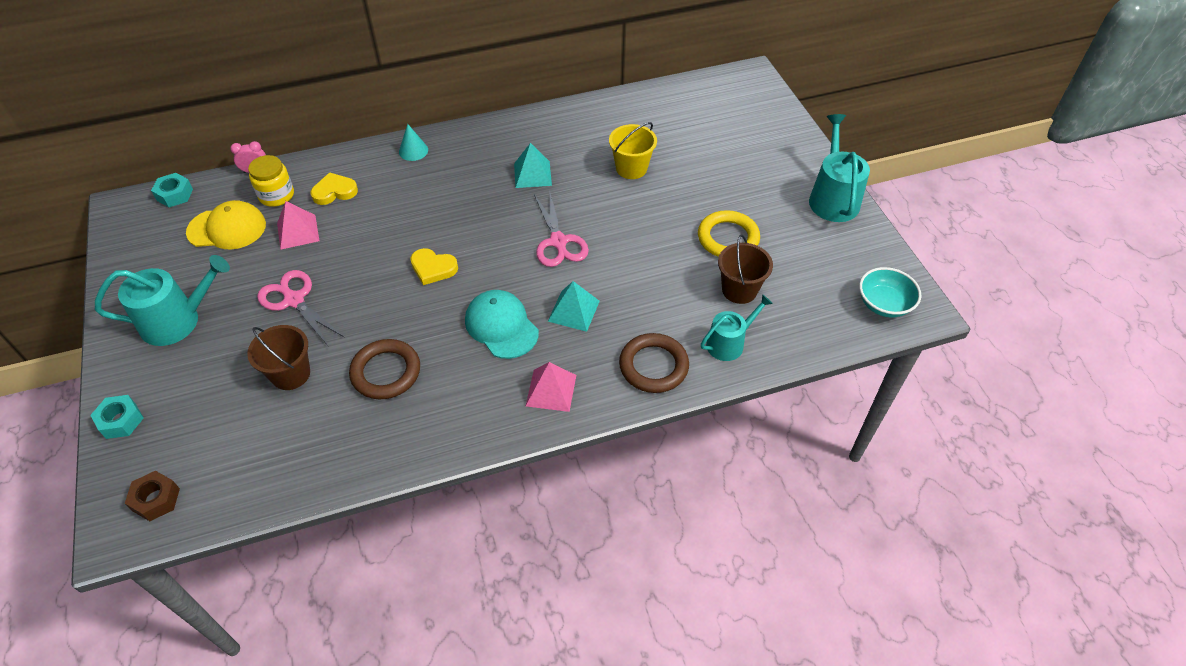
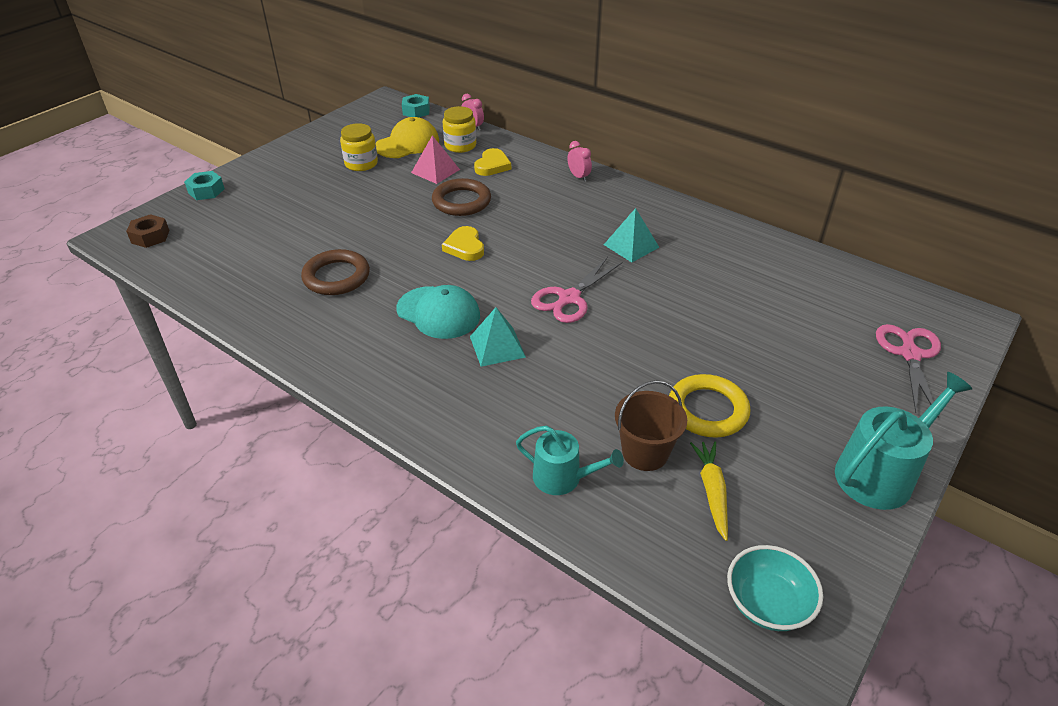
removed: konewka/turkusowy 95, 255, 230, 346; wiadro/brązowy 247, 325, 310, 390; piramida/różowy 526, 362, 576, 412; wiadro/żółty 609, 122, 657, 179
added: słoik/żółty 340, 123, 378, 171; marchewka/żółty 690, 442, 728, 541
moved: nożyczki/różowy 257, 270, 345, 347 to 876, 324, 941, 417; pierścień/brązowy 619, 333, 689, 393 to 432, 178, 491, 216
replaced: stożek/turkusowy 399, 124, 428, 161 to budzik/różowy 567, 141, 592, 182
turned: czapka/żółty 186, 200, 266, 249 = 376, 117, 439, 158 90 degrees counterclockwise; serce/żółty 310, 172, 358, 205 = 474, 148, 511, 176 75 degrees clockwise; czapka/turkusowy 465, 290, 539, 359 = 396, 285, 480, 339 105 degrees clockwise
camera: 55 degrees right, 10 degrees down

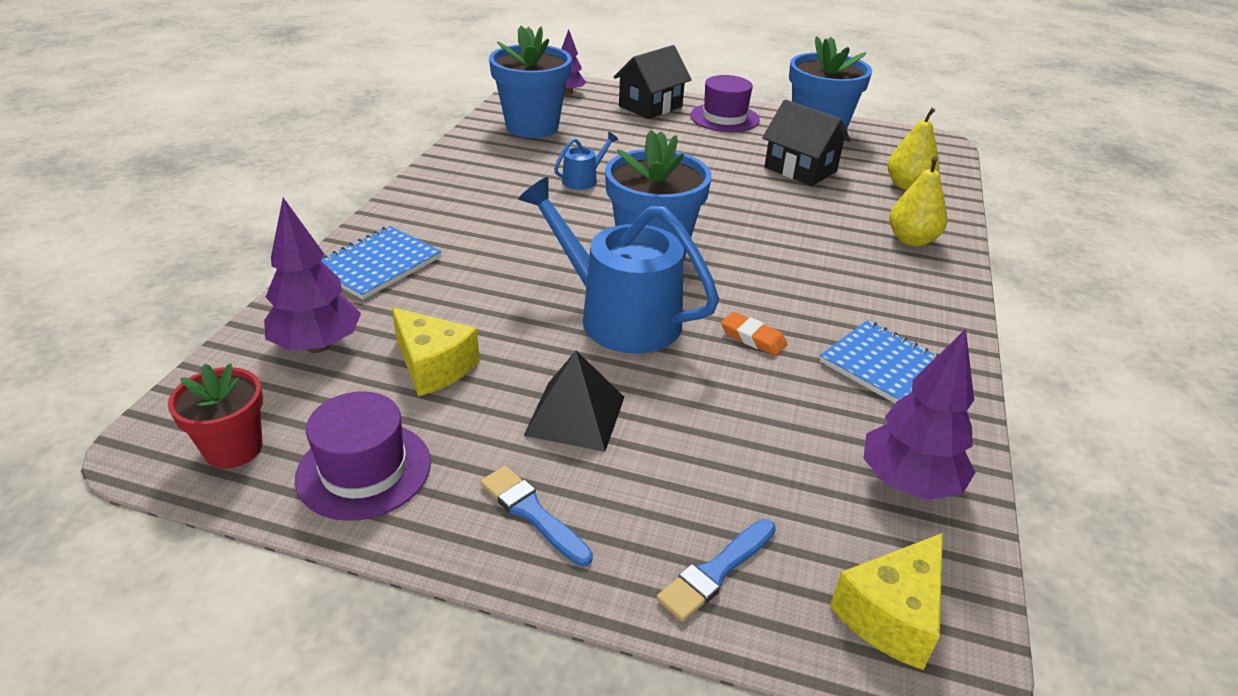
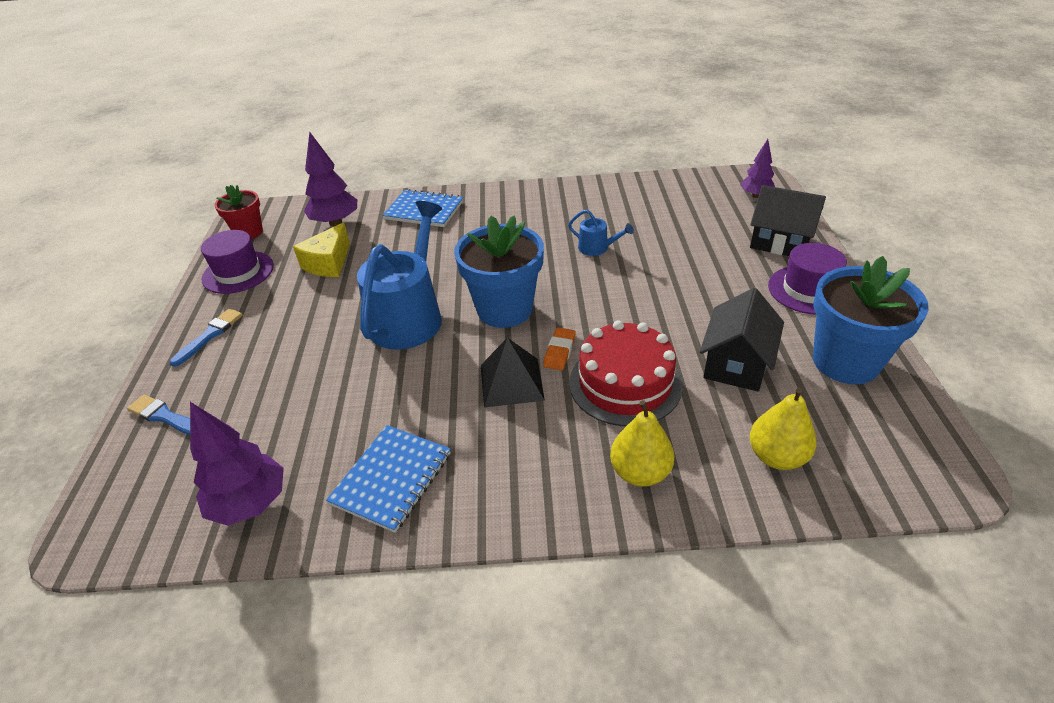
removed: doniczka/niebieski 489, 26, 572, 138; ser/żółty 830, 533, 943, 670
added: tort/czerwony 569, 320, 683, 426
moved: piramida/czarny 523, 350, 624, 452 to 481, 338, 545, 408; gumka do mazania/pomarańczowy 721, 312, 787, 356 to 543, 327, 576, 370
camera: 75 degrees right, 5 degrees up

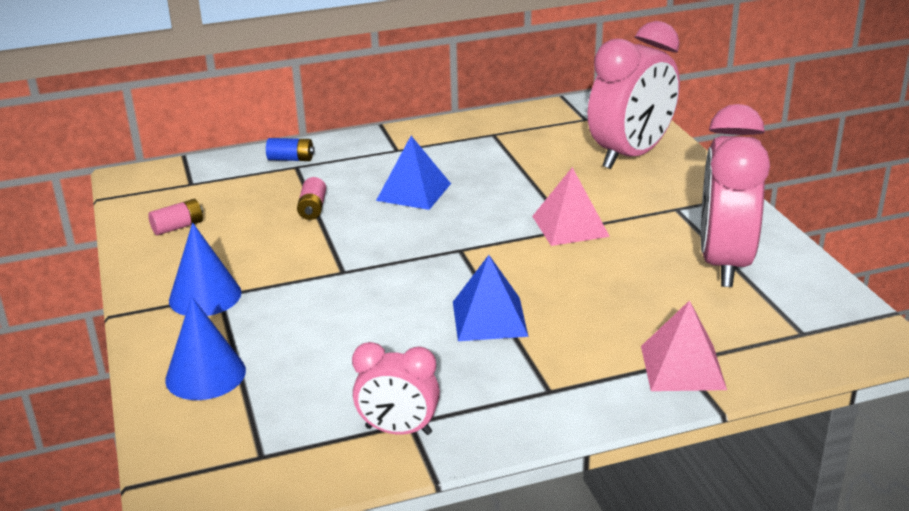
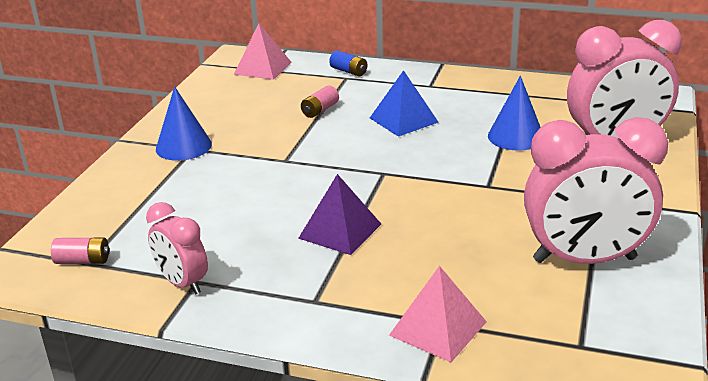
moved: bateria/różowy 148, 199, 203, 236 to 51, 238, 110, 264; stożek/niebieski 165, 296, 246, 400 to 488, 76, 541, 151; piramida/różowy 532, 167, 610, 246 to 234, 24, 292, 80
recoloured: piramida/niebieski 453, 255, 528, 341 to piramida/fioletowy 298, 174, 381, 255
turned: budzik/różowy 701, 104, 770, 287 = 524, 117, 668, 264 135 degrees counterclockwise
camera: 35 degrees right, 0 degrees up

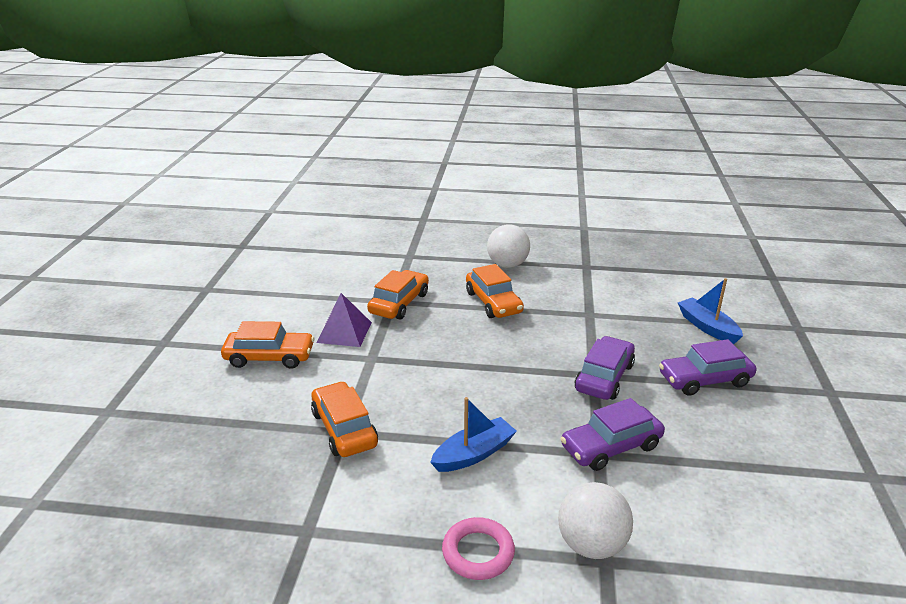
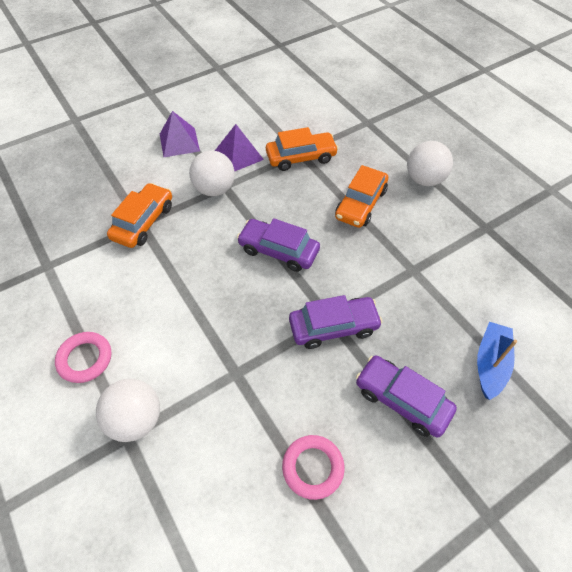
removed: łódka/niebieski 430, 397, 517, 472
added: piłka/biały 189, 150, 235, 196; pierścień/różowy 282, 435, 345, 500
moved: samochód/fioletowy 561, 398, 665, 471 to 237, 218, 320, 272
replaced: samochód/pomarańczowy 221, 321, 314, 369 to piramida/fioletowy 160, 111, 200, 157
camera: 50 degrees right, 25 degrees up

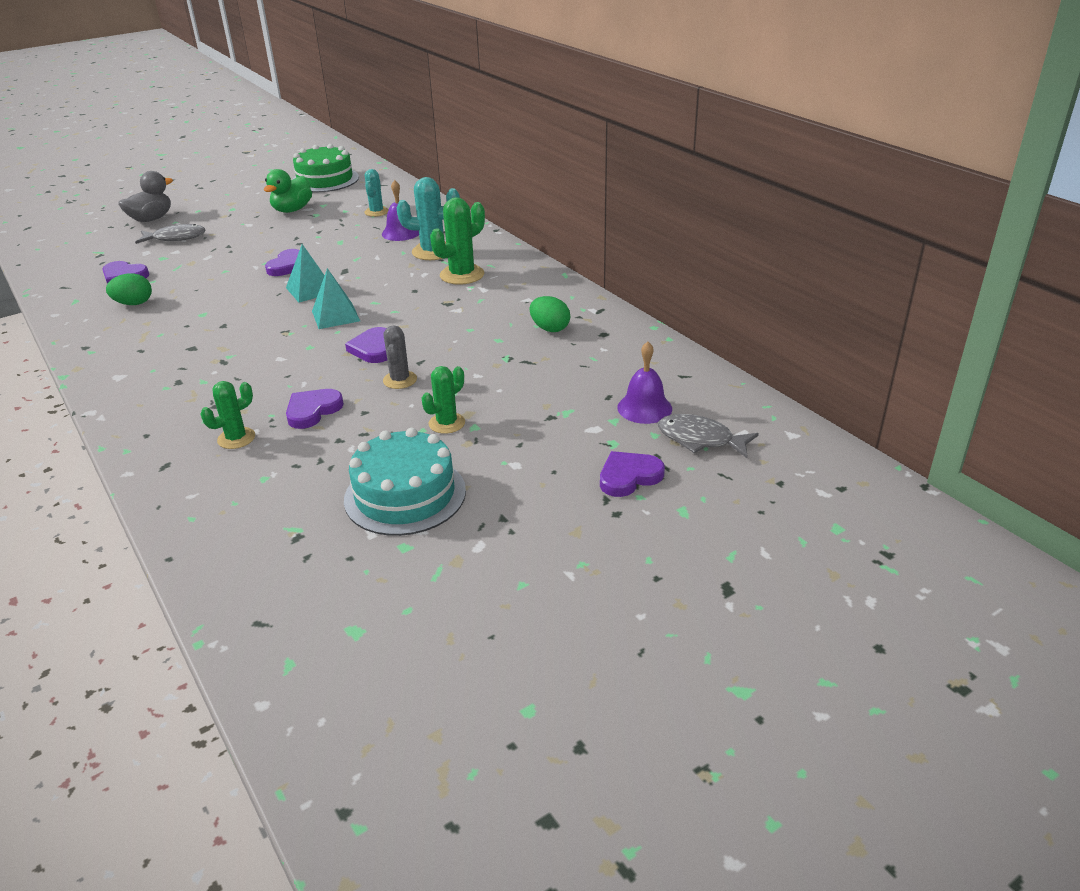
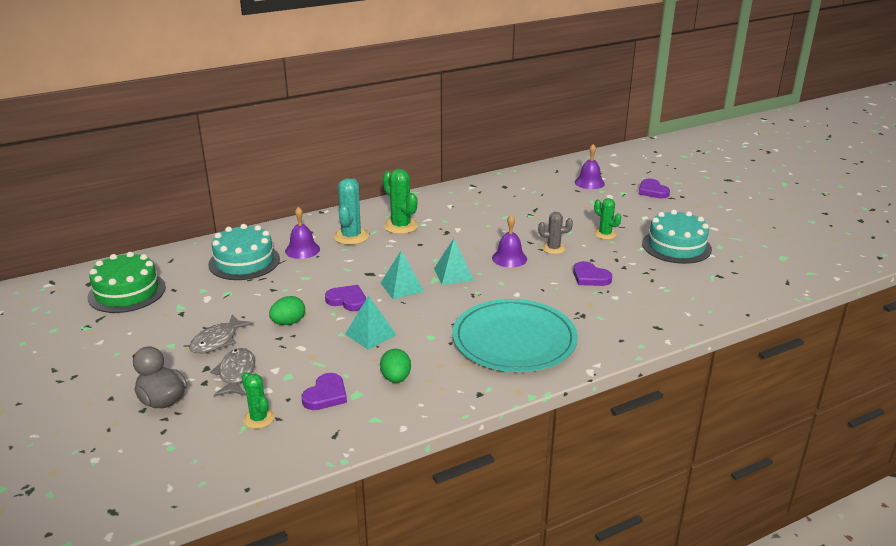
removed: kaczka/zielony 264, 169, 312, 213
added: piramida/turkusowy 345, 295, 396, 350; talerz/turkusowy 452, 299, 578, 372
moved: kaktus/zielony 200, 381, 255, 449 to 242, 372, 274, 429; jajko/zielony 530, 296, 570, 332 to 269, 296, 305, 325; ryba/szary 658, 414, 759, 458 to 189, 314, 253, 354
replaced: serce/fioletowy 345, 327, 387, 363 to dzwonek/fioletowy 492, 215, 527, 268; kaktus/turkusowy 364, 169, 389, 217 to tort/turkusowy 208, 224, 280, 280
camera: 85 degrees left, 5 degrees down

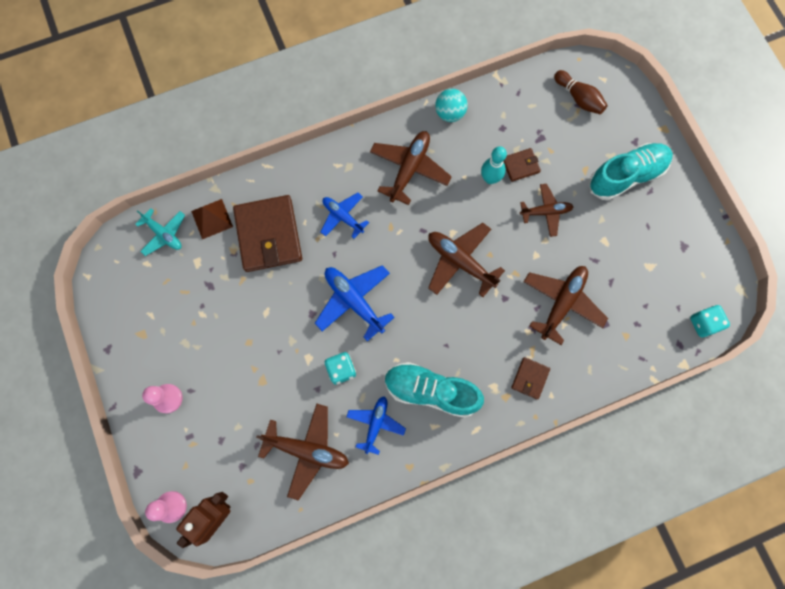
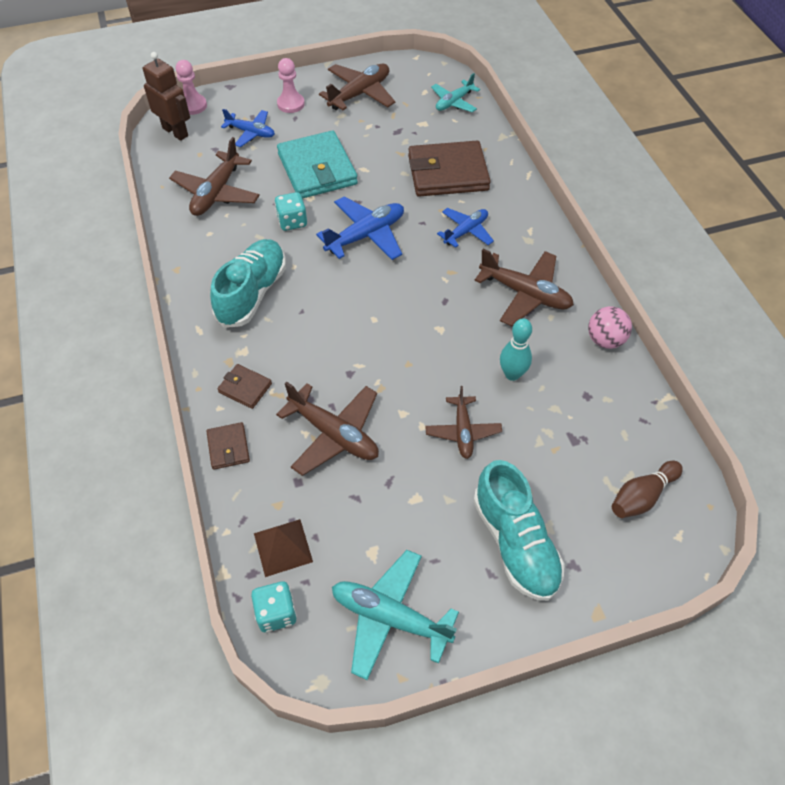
added: portfel/turkusowy 277, 130, 358, 199; samolot/turkusowy 332, 550, 459, 680
moved: piramida/brązowy 191, 199, 233, 239 to 254, 519, 313, 577; samolot/niebieski 347, 396, 406, 455 to 221, 109, 275, 147; samolot/brązowy 428, 223, 505, 297 to 319, 63, 395, 110; portfel/brązowy 503, 148, 541, 182 to 206, 422, 250, 470
recoloured: piłka/turkusowy 435, 89, 468, 122 to piłka/różowy 588, 306, 632, 349
camera: 95 degrees right, 20 degrees down

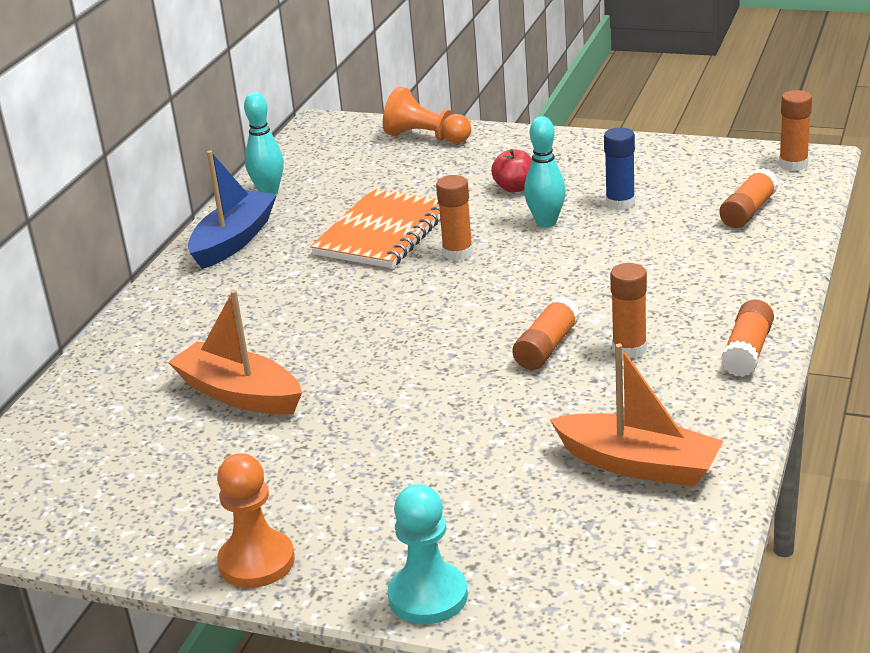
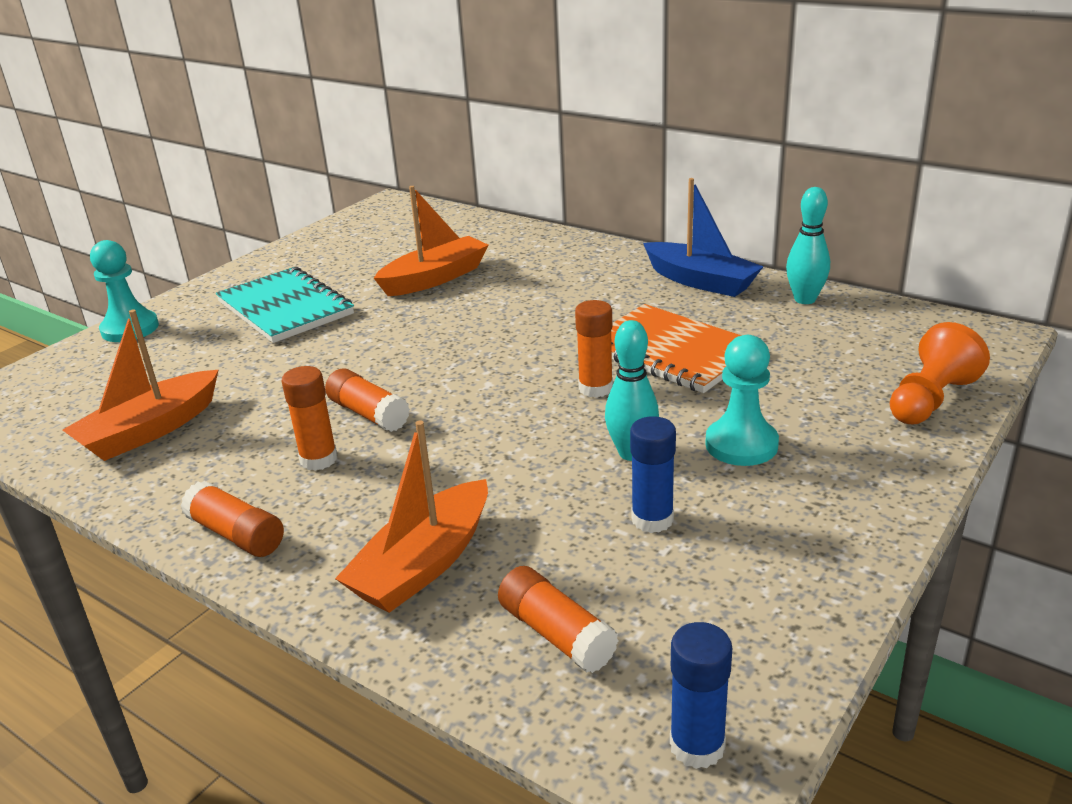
removed: pionek/pomarańczowy 217, 453, 295, 588
added: zeszyt/turkusowy 216, 267, 354, 343; łódka/pomarańczowy 335, 420, 488, 613
replaced: jabłko/czerwony 491, 149, 532, 193 to pionek/turkusowy 705, 335, 779, 466
recoloured: klej w sztyfcie/pomarańczowy 779, 90, 812, 171 to klej w sztyfcie/niebieski 670, 622, 732, 769
camera: 105 degrees right, 0 degrees up

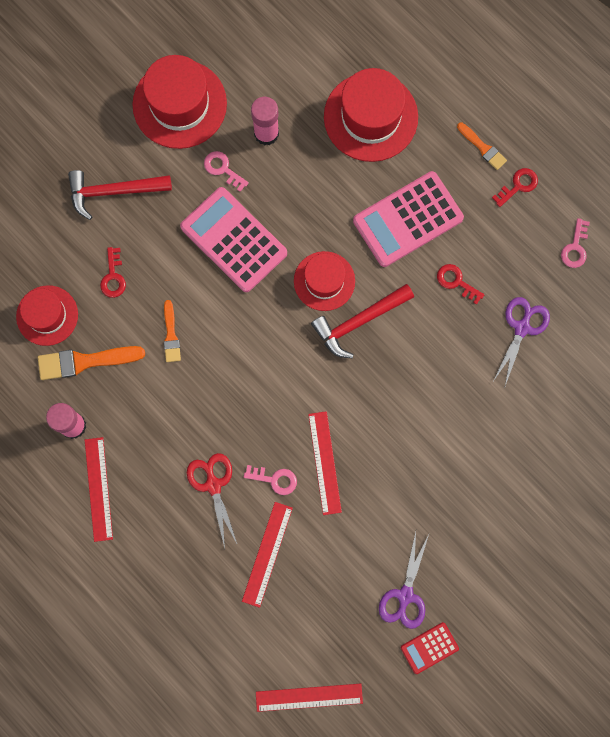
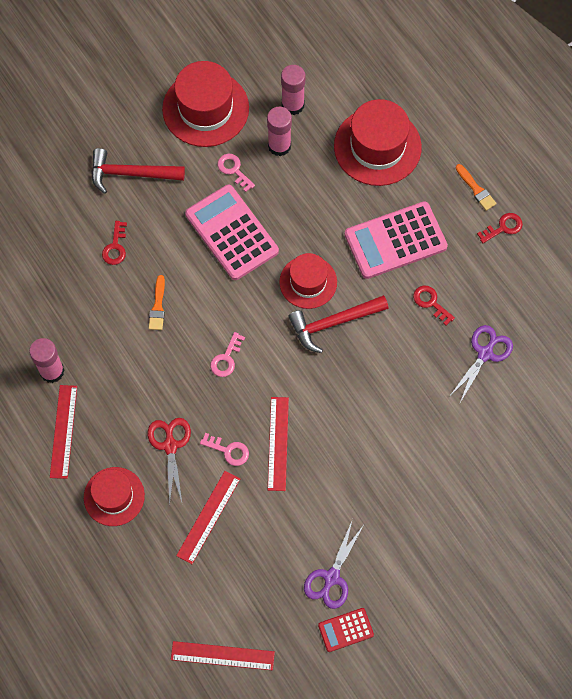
removed: pędzel/pomarańczowy 38, 346, 145, 380
added: klej w sztyfcie/różowy 281, 65, 306, 115
moved: kapelusz/czerwony 16, 285, 78, 346 to 84, 467, 145, 526; klucz/różowy 561, 218, 590, 268 to 210, 332, 245, 377
camera: 10 degrees right, 10 degrees down

